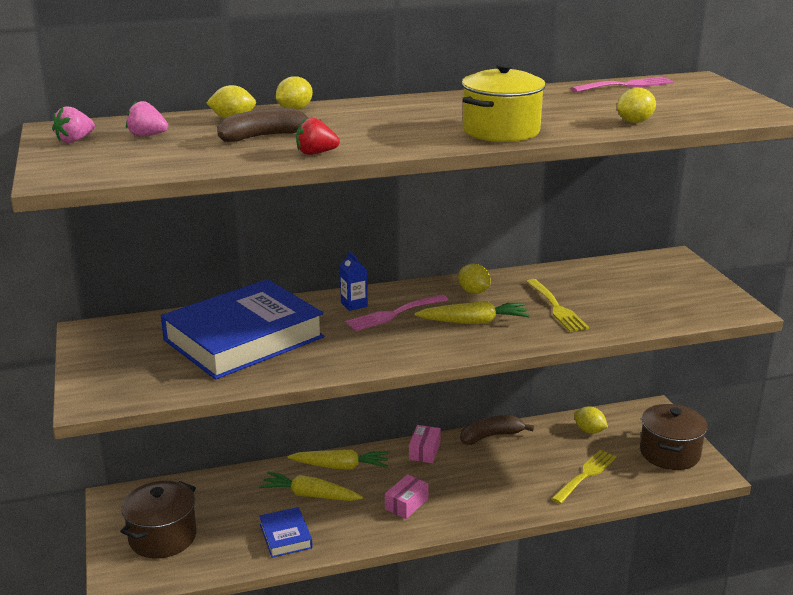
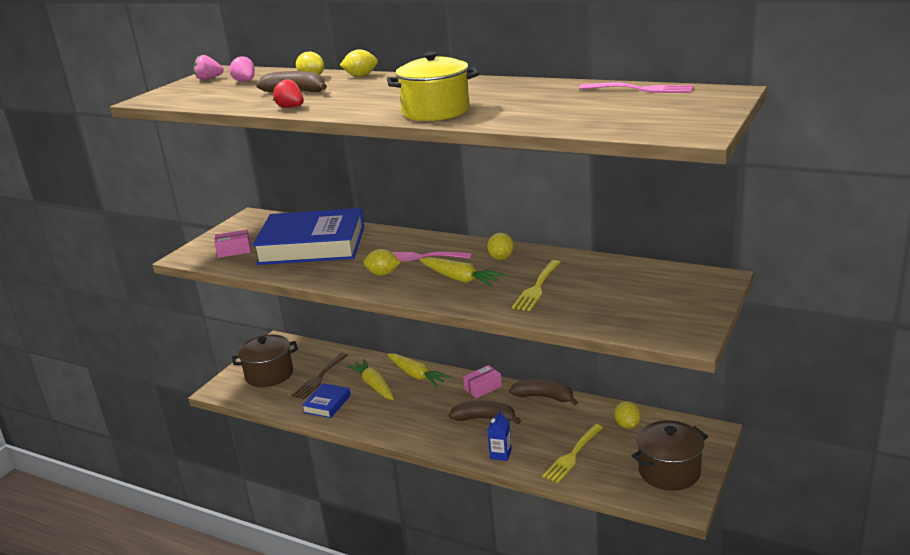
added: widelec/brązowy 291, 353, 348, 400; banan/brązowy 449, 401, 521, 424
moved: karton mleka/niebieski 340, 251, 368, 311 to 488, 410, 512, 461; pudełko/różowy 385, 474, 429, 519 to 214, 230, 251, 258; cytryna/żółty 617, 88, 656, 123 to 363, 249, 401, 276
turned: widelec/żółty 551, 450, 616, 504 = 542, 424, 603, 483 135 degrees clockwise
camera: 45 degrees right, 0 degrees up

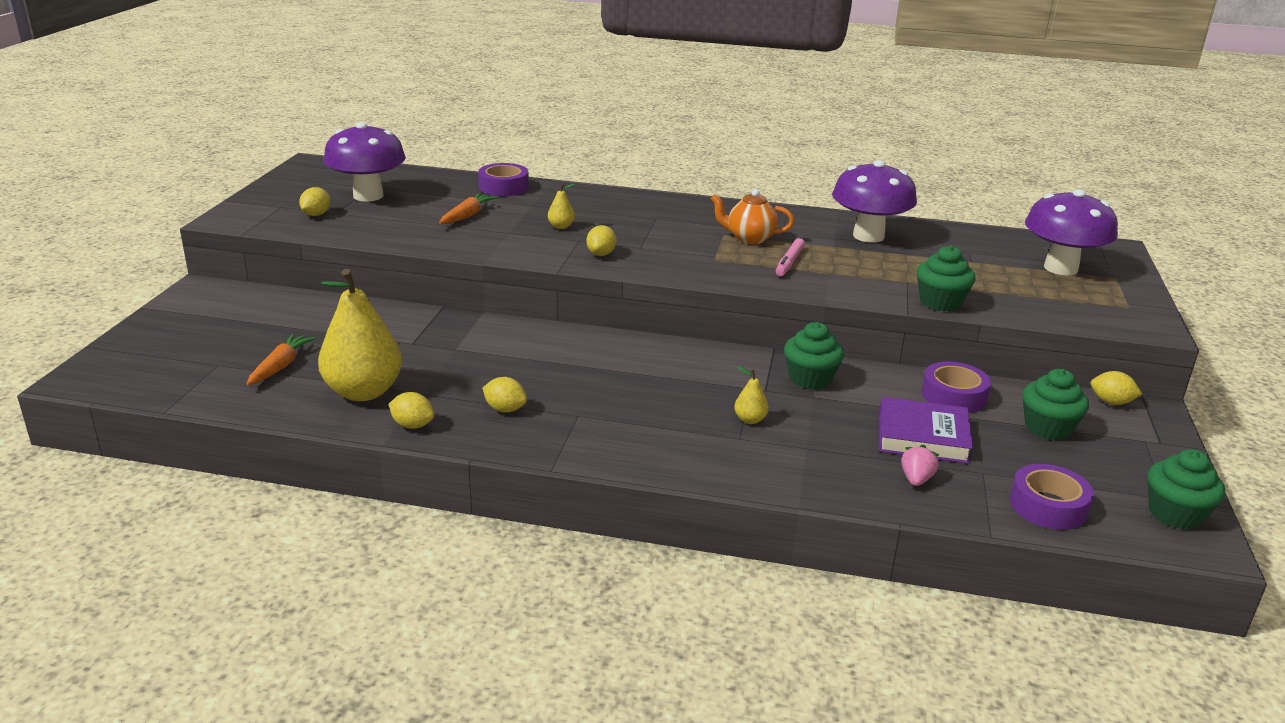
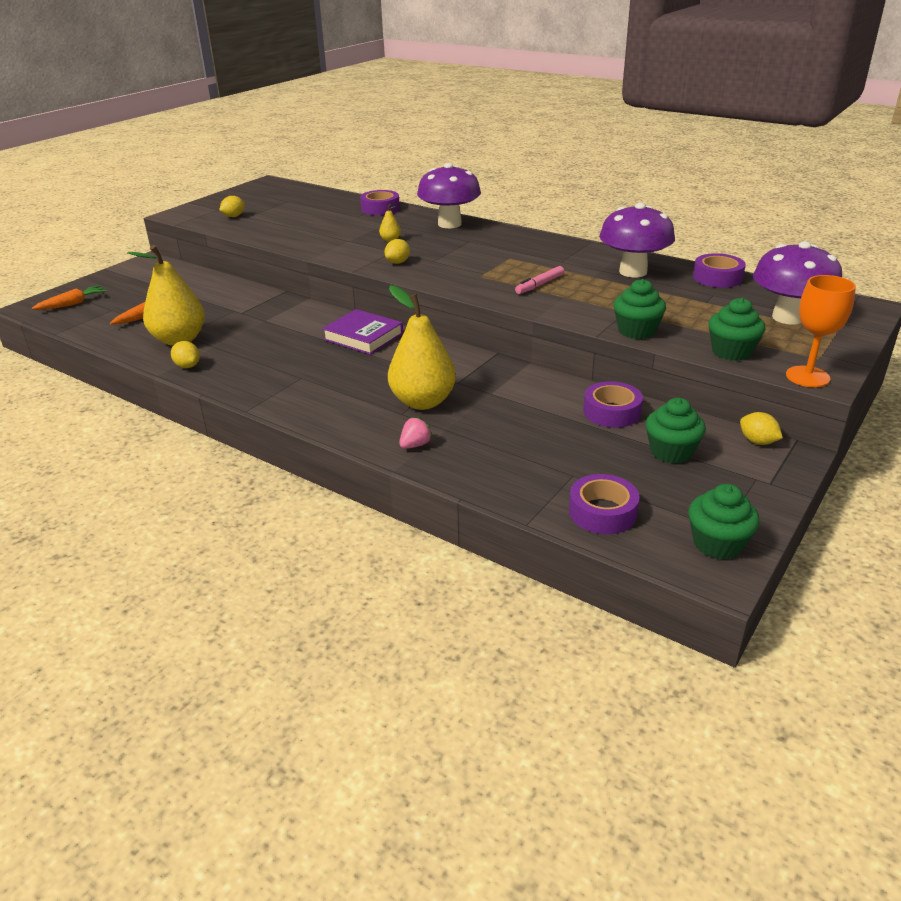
removed: cytryna/żółty 482, 377, 527, 412; imbryk/pomarańczowy 711, 189, 794, 244
added: taśma klejąca/fioletowy 693, 253, 746, 288; kielich/pomarańczowy 786, 275, 856, 387
moved: grzyb/fioletowy 324, 122, 406, 202 to 417, 163, 481, 228; marchewka/pomarańczowy 439, 193, 498, 224 to 32, 285, 107, 310; muffinka/zielony 784, 322, 844, 390 to 708, 298, 765, 361; książka/fioletowy 879, 397, 973, 464 to 322, 309, 403, 355; truskawka/różowy 901, 444, 939, 486 to 399, 416, 433, 449
resized: gruszka/żółty 734, 366, 769, 424 = 388, 285, 456, 410 x2.41
camera: 25 degrees right, 5 degrees up

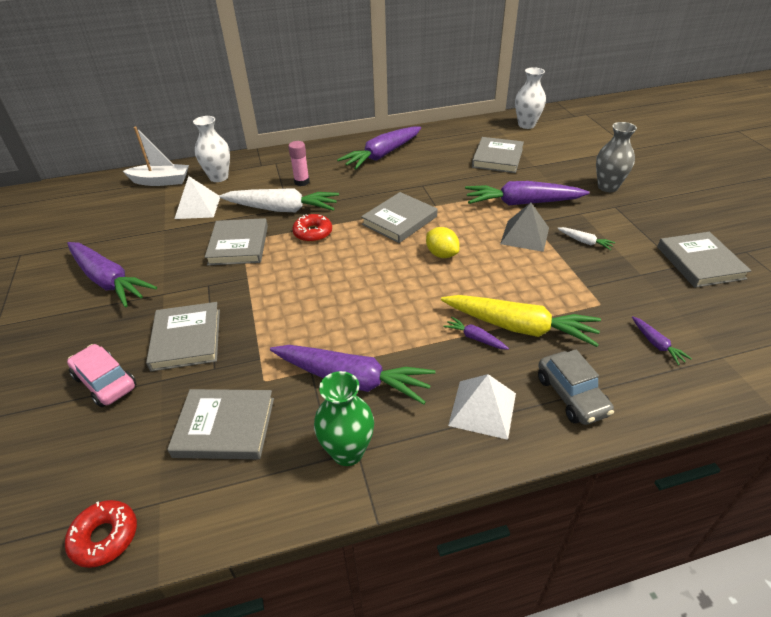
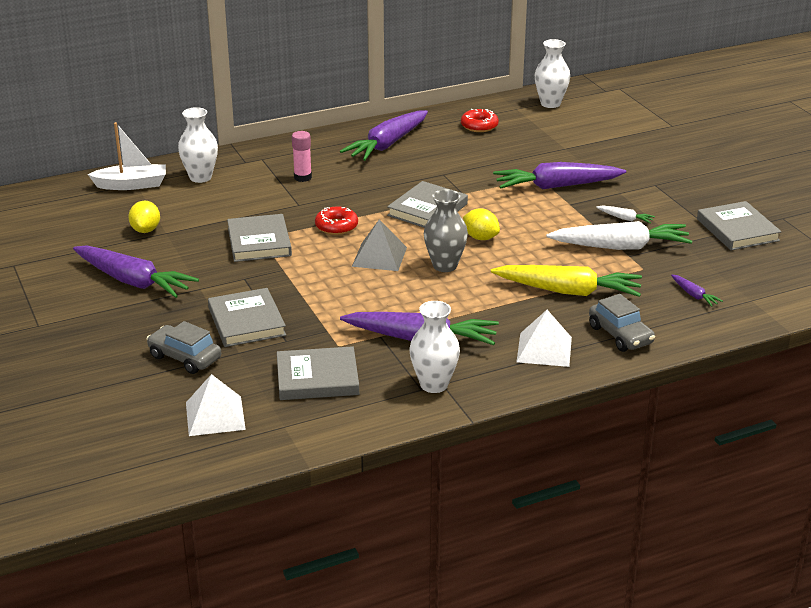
removed: marchewka/fioletowy 444, 317, 509, 350; książka/szary 472, 137, 524, 173
added: cytryna/żółty 128, 201, 160, 233
moved: donut/czerwony 65, 500, 137, 568 to 461, 109, 499, 132; piramida/biały 174, 176, 220, 219 to 186, 374, 246, 436; marchewka/biały 219, 188, 339, 212 to 546, 221, 692, 250; piramida/szary 500, 203, 549, 252 to 352, 219, 407, 271; wazon/szary 596, 122, 637, 192 to 424, 189, 468, 272
recoloured: samochód/różowy 67, 344, 136, 407 to samochód/szary 146, 321, 221, 374; wazon/zielony 314, 371, 374, 466 to wazon/biały 409, 301, 460, 393
camera: 10 degrees left, 10 degrees down

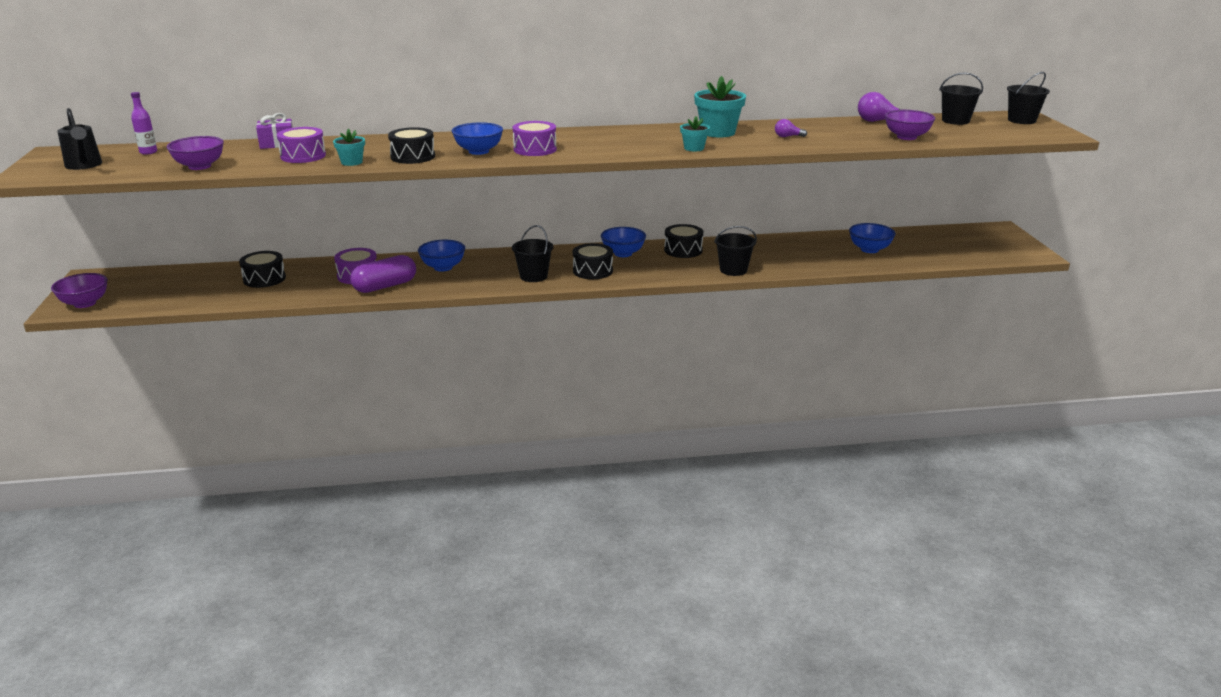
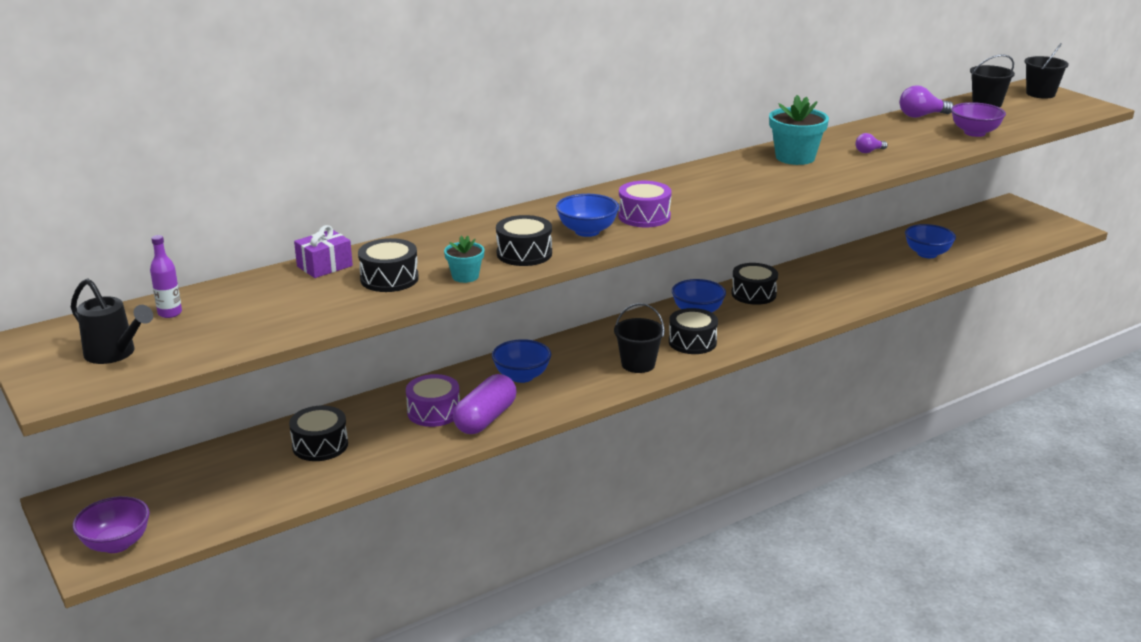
removed: miska/fioletowy 167, 136, 224, 170; doniczka/turkusowy 680, 116, 710, 151; wiadro/czarny 714, 226, 757, 276
recoloured: bęben/fioletowy 277, 127, 326, 163 to bęben/czarny 358, 238, 419, 292
camera: 25 degrees left, 0 degrees up

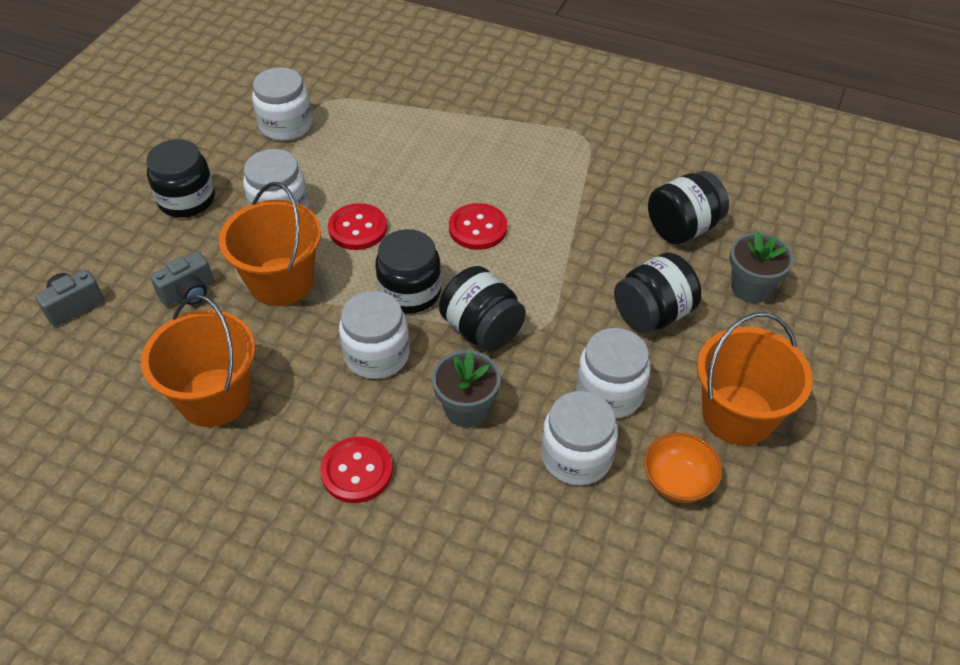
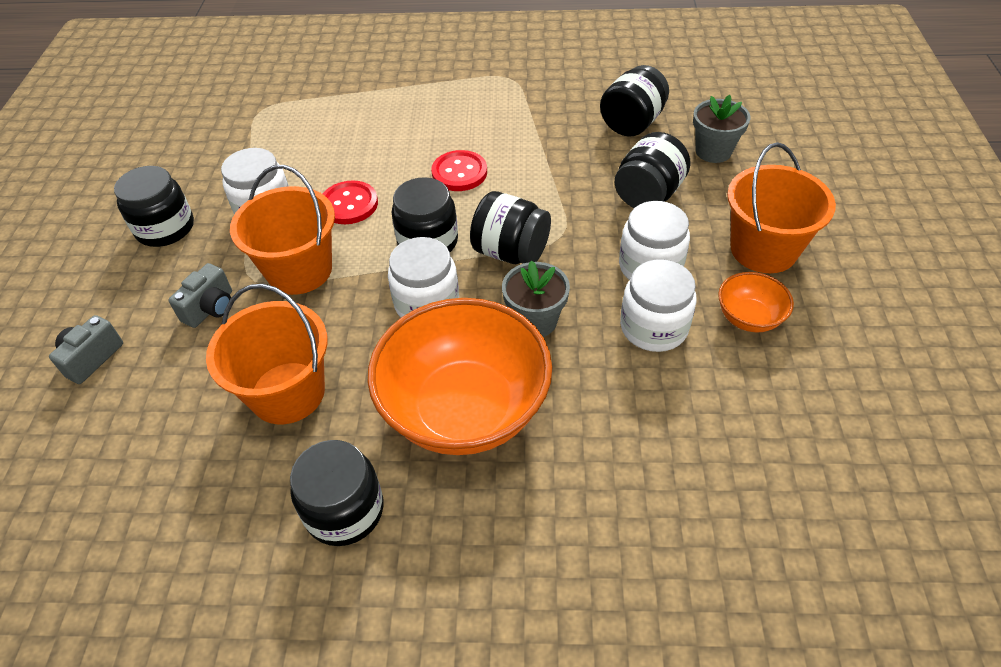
removed: słoik/biały 252, 67, 312, 141
added: słoik/czarny 290, 440, 383, 546
replaced: guzik/czerwony 320, 437, 393, 503 to miska/pomarańczowy 367, 298, 552, 455
camera: 20 degrees left, 0 degrees up

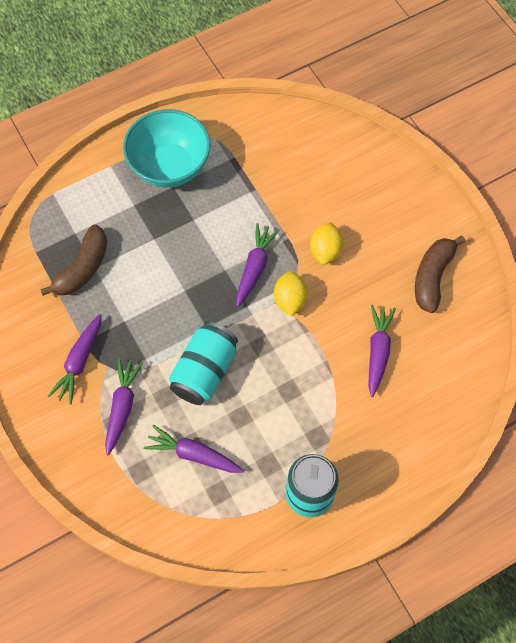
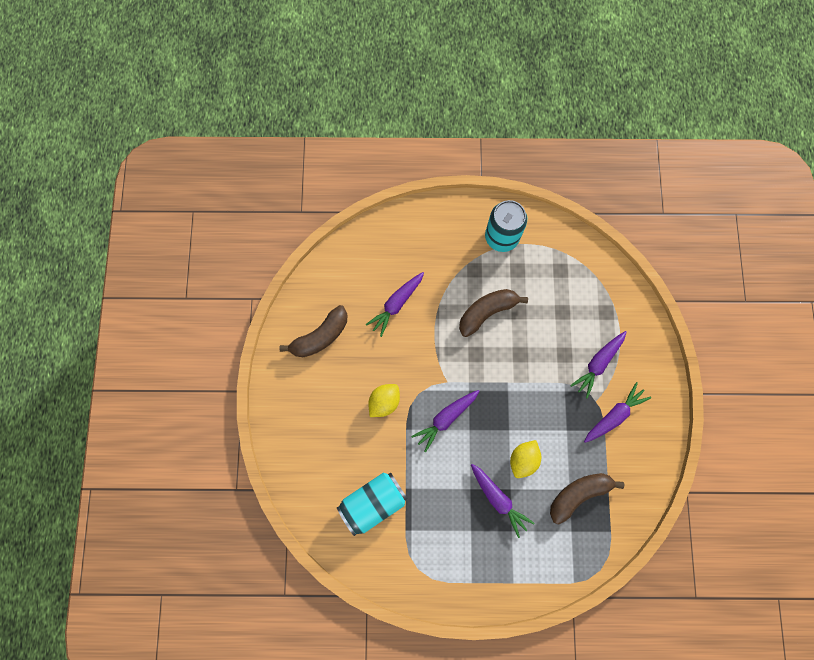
removed: miska/turkusowy 123, 109, 211, 187
added: banan/brązowy 459, 289, 528, 337
moved: marchewka/fioletowy 143, 425, 244, 473 to 471, 464, 535, 538; puszka/turkusowy 169, 322, 238, 405 to 337, 473, 408, 536; cytryna/żółty 274, 271, 308, 316 to 510, 440, 541, 478
camera: 150 degrees left, 10 degrees up

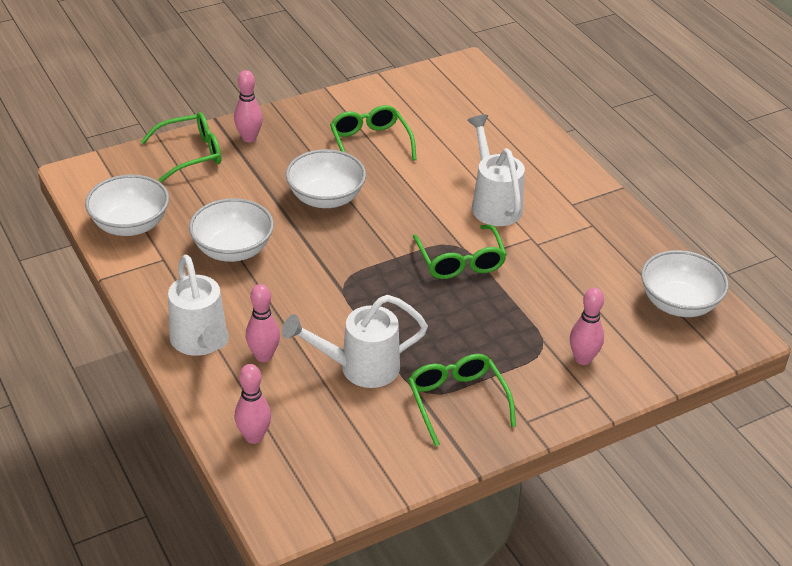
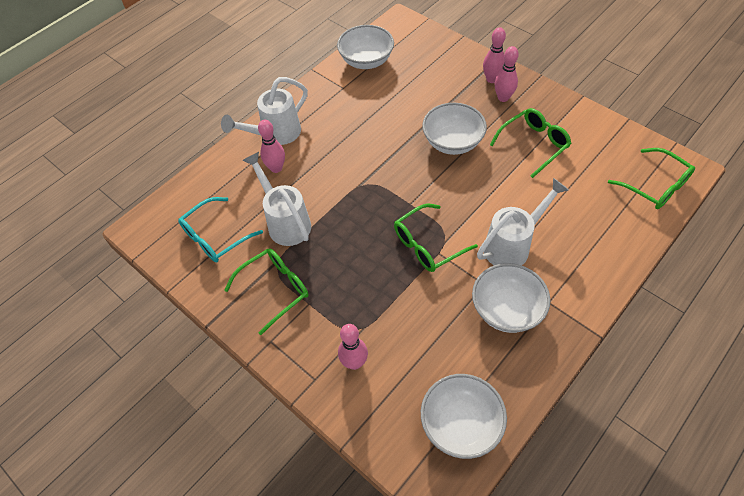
added: okulary/turkusowy 178, 197, 263, 262
moved: okulary/zielony 141, 112, 221, 182 to 608, 148, 695, 209; miska/biały 189, 198, 274, 262 to 472, 263, 550, 333; kręgiel/różowy 235, 364, 271, 444 to 495, 46, 519, 102
camera: 75 degrees right, 15 degrees up

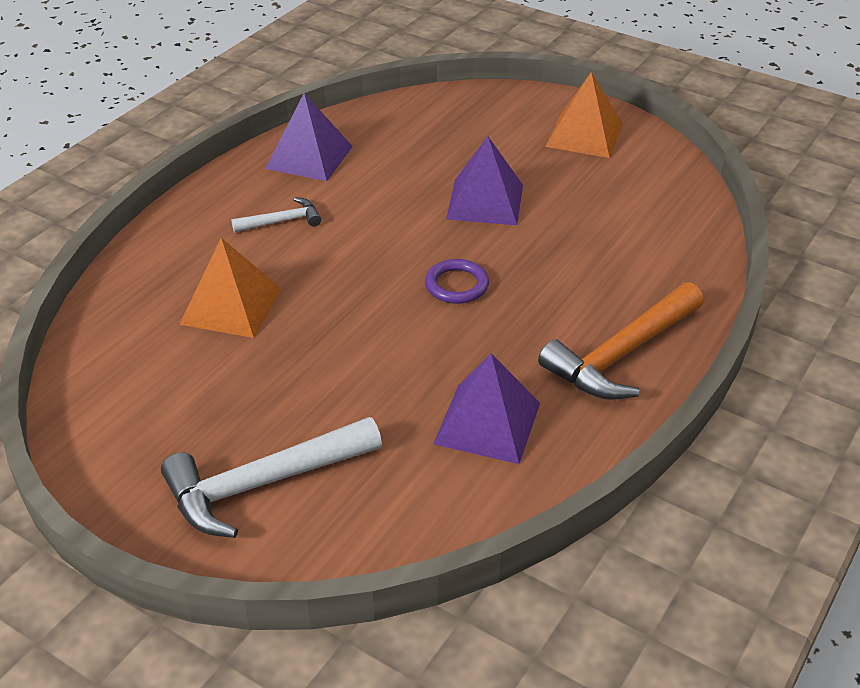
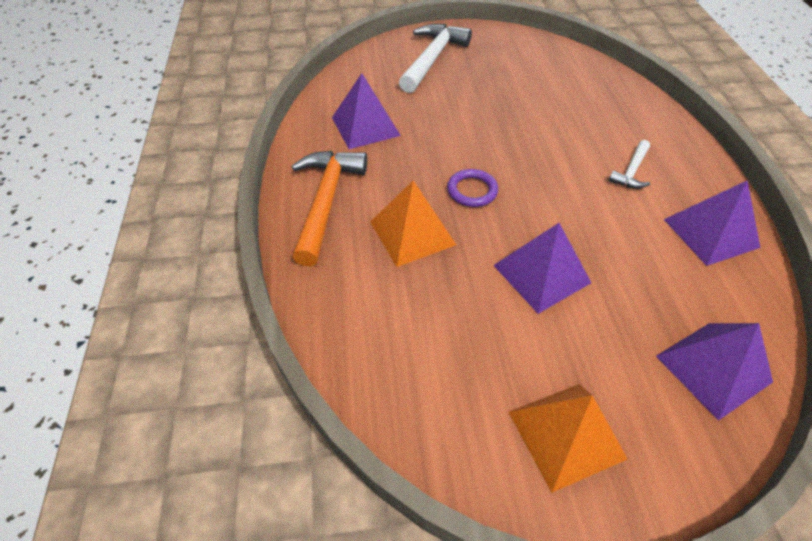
added: piramida/fioletowy 656, 323, 773, 421
moved: piramida/pomarańczowy 179, 238, 282, 338 to 370, 180, 456, 267
camera: 140 degrees right, 10 degrees up

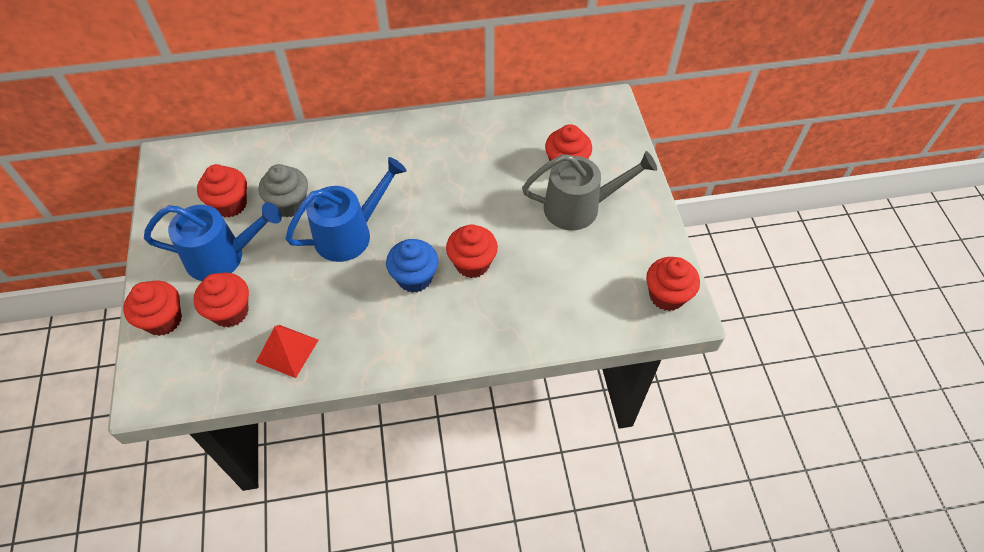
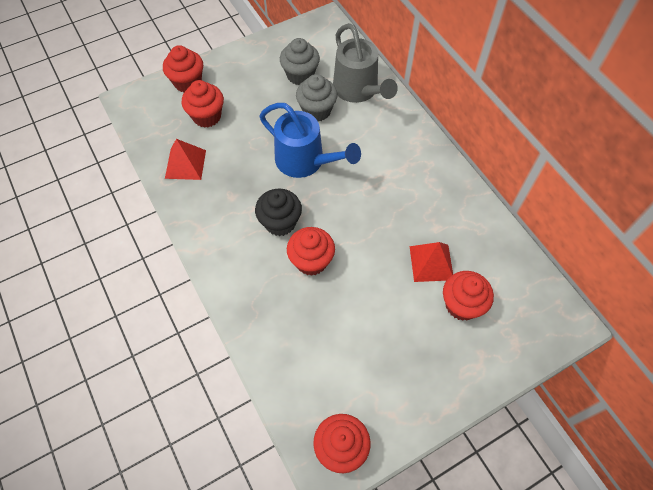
removed: konewka/niebieski 144, 202, 282, 281
added: piramida/czerwony 410, 242, 453, 282
moved: konewka/szary 522, 151, 657, 230 to 333, 23, 398, 103
recoloured: muffinka/czerwony 197, 164, 247, 217 to muffinka/szary 280, 38, 320, 85; muffinka/niebieski 386, 239, 438, 293 to muffinka/czarny 255, 189, 302, 236
camera: 70 degrees right, 5 degrees up

